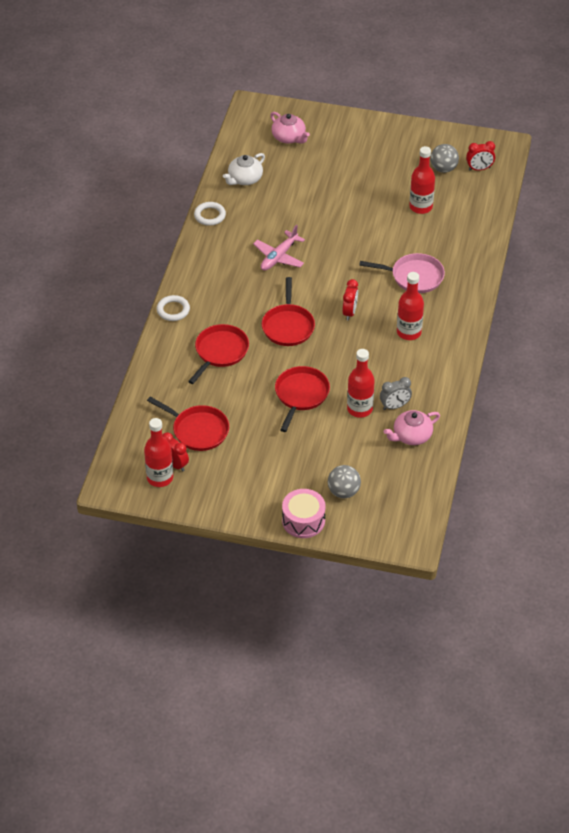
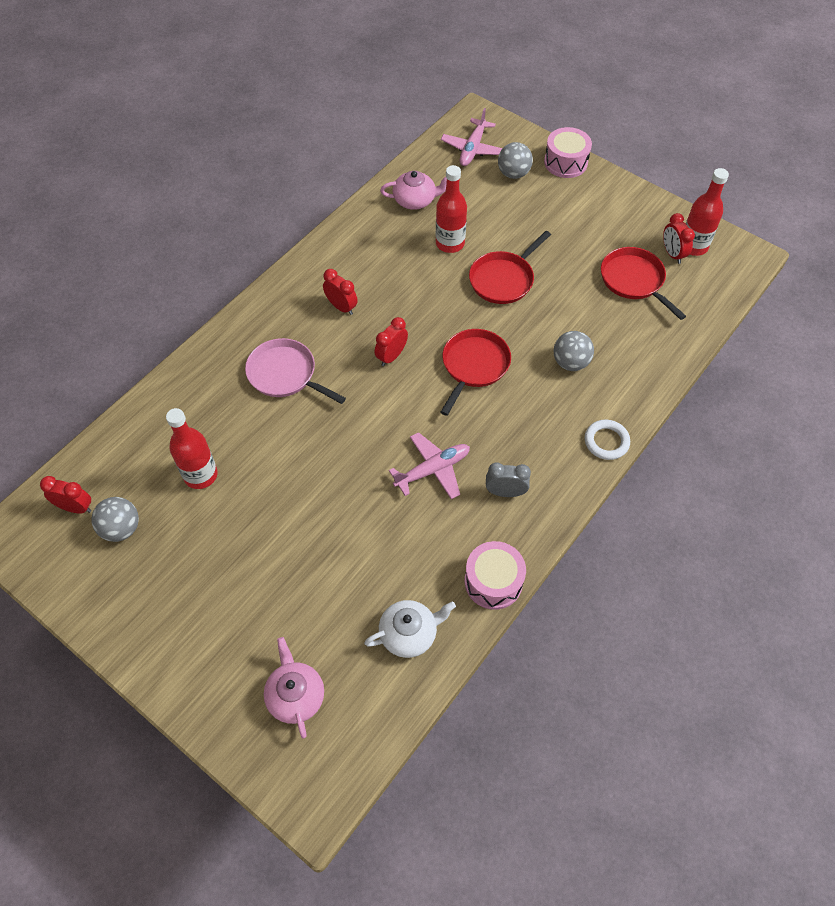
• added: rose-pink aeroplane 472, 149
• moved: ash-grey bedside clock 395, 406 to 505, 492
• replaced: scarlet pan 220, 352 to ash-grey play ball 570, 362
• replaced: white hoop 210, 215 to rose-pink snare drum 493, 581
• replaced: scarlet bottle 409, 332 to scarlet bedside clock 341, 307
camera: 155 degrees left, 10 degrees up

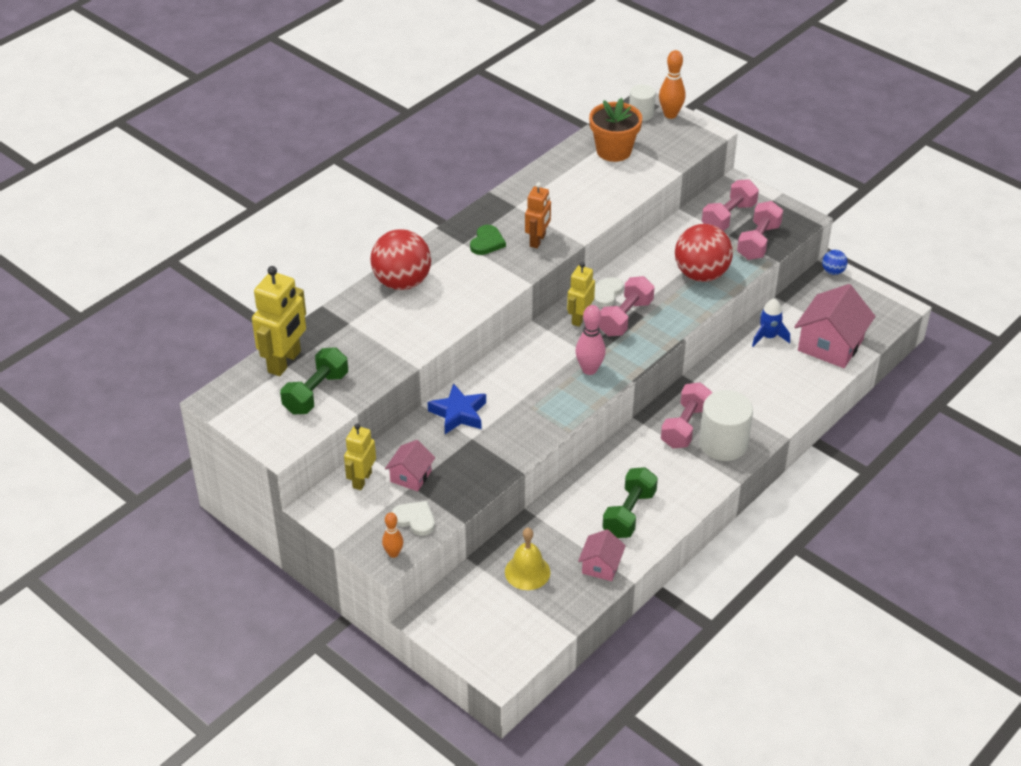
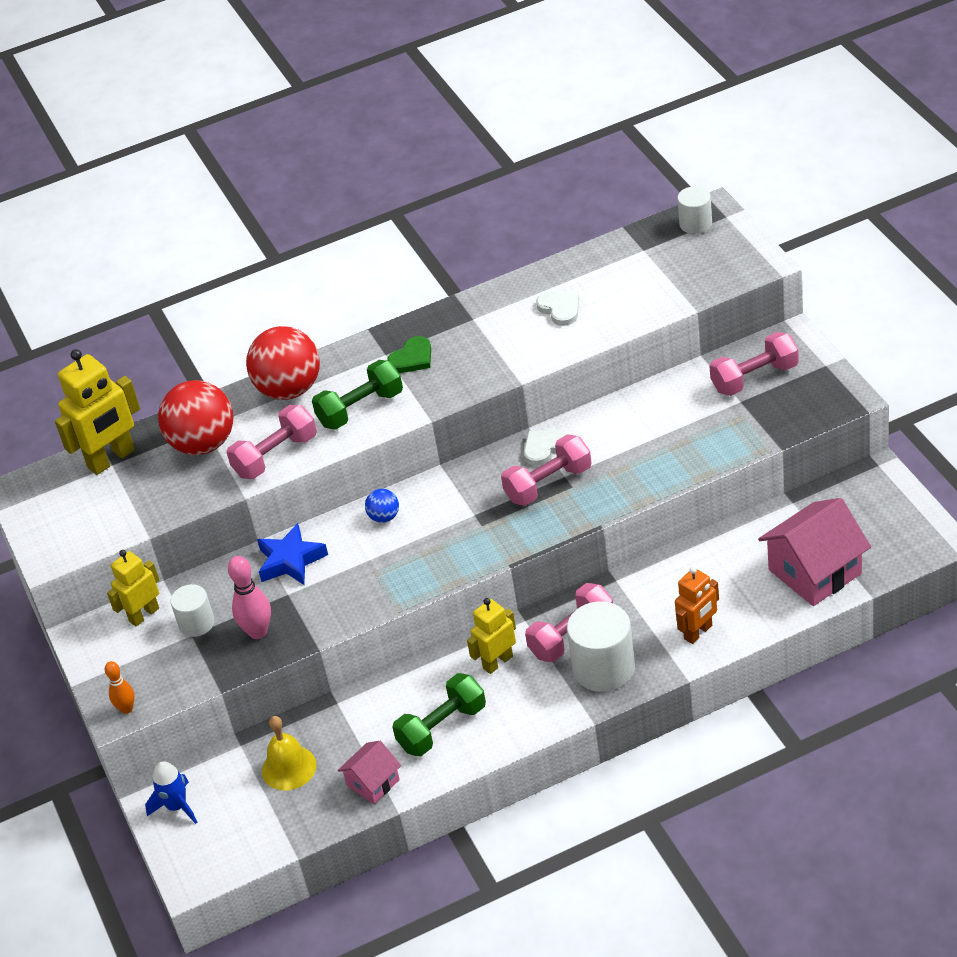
• removed: orange-coloured potted plant 614, 151
• removed: orange-coloured bowling pin 670, 114
• moved: leaf-green hand weight 316, 393 to 360, 409
• moved: white love heart 415, 519 to 560, 309
• moved: orange-coloured robot 538, 240 to 698, 632
• moved: golden robot 579, 318 to 497, 662
• moved: rose-pink bowling pin 589, 369 to 258, 632
• moved: scarlet play ball 701, 274 to 203, 444
• moved: rose-pink hand weight 758, 242 to 275, 456
• moved: royal blue rocket 768, 337 to 177, 806
• moved: royal blue play ball 833, 271 to 384, 517
• replaced: rose-pink cottage 411, 476 to white cylinder shape 196, 623
camera: 30 degrees right, 0 degrees up

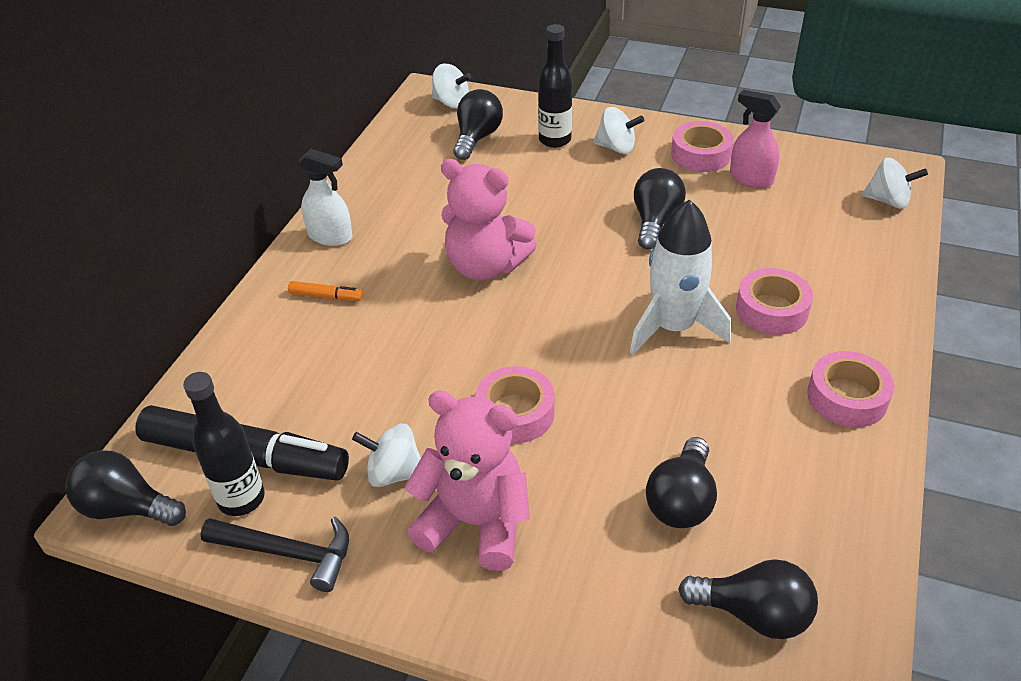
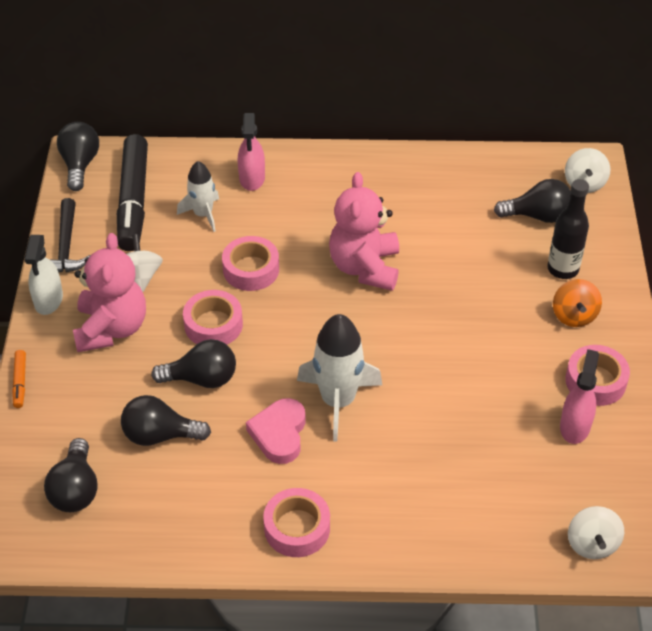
• removed: ebony bottle 241, 499
• added: white rocket 203, 214
• added: rose-pink spray bottle 252, 178
• added: rose-pink love heart 279, 434
• moved: orange-coloured felt pen 326, 296 to 20, 382
• moved: white spray bottle 330, 236 to 48, 300
• moved: ebony bulb 655, 221 to 202, 379
• moved: rose-pink tape 771, 310 to 251, 269
• recoloured: white whirligig 616, 147 to orange-coloured whirligig 574, 315
camera: 70 degrees right, 5 degrees up

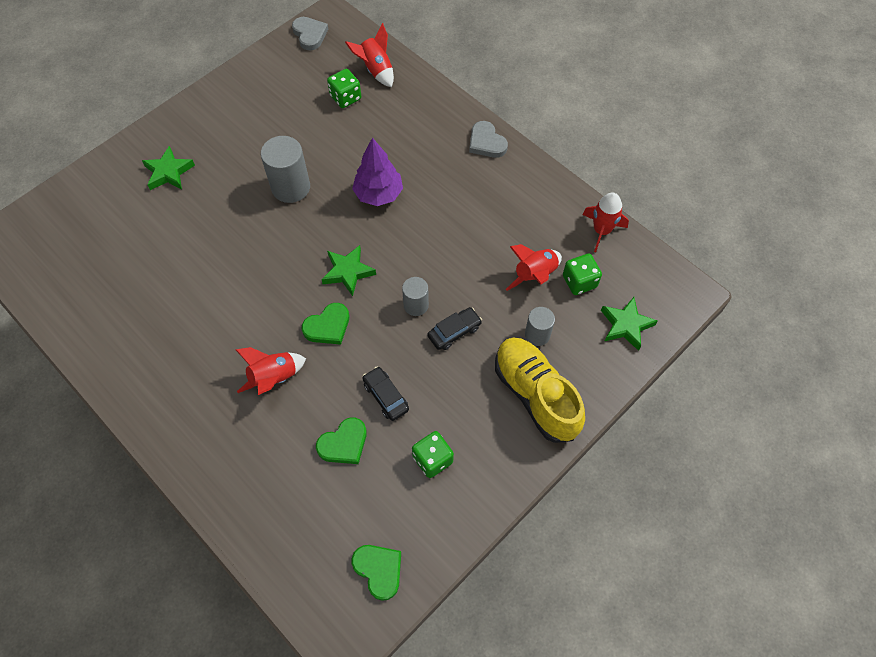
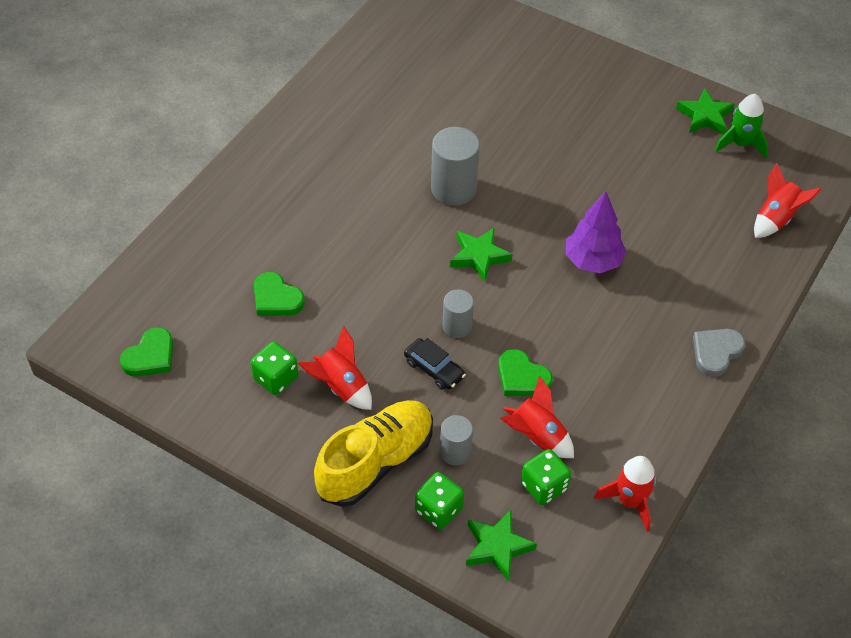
• removed: ash-grey love heart 310, 35
• removed: ebony car 386, 396
• added: leaf-green rocket 740, 144
• moved: leaf-green star shape 168, 172 to 704, 116
• moved: scarlet rocket 274, 378 to 340, 387
• moved: ash-grey cylinder shape 291, 187 to 453, 189
• moved: leaf-green love heart 328, 326 to 522, 377
• moved: leaf-green dice 345, 97 to 438, 510
camera: 75 degrees right, 10 degrees down

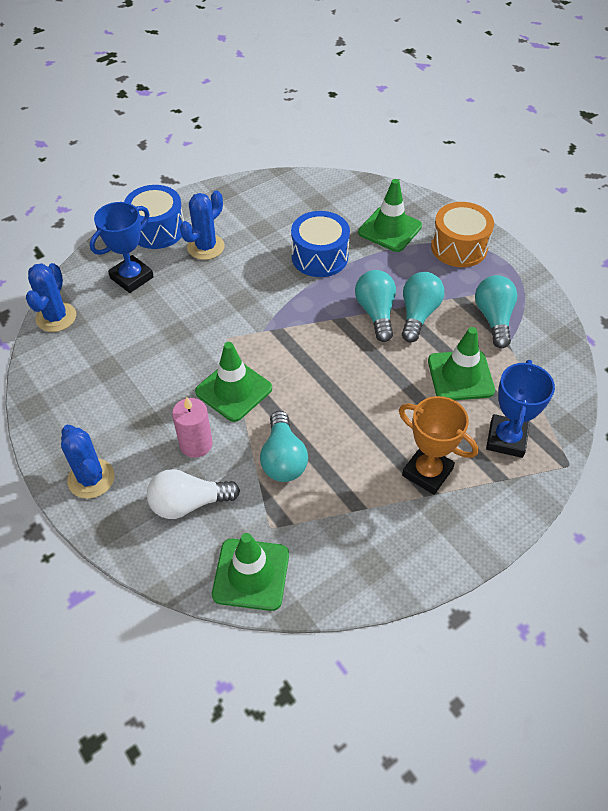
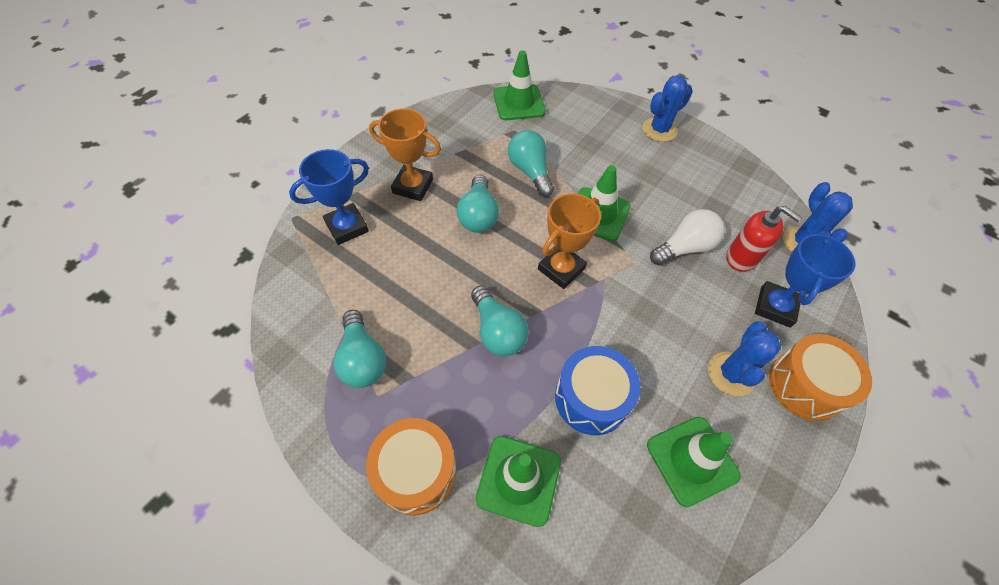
• removed: rose-pink wax candle 196, 444
• added: orange-coloured prize cup 561, 269
• added: scarlet soap pump 742, 258
• moved: white bulb 188, 503 to 684, 247
• moved: teal bulb 418, 314 to 478, 215
• moved: leaf-green road cone 460, 376 to 692, 460
• recoloured: royal blue snare drum 157, 229 to orange-coloured snare drum 805, 385
• turned: royal blue cactus 91, 478 = 659, 130 75 degrees counterclockwise
• turned: royal blue prize cup 506, 439 = 347, 227 60 degrees clockwise
camera: 160 degrees right, 5 degrees up

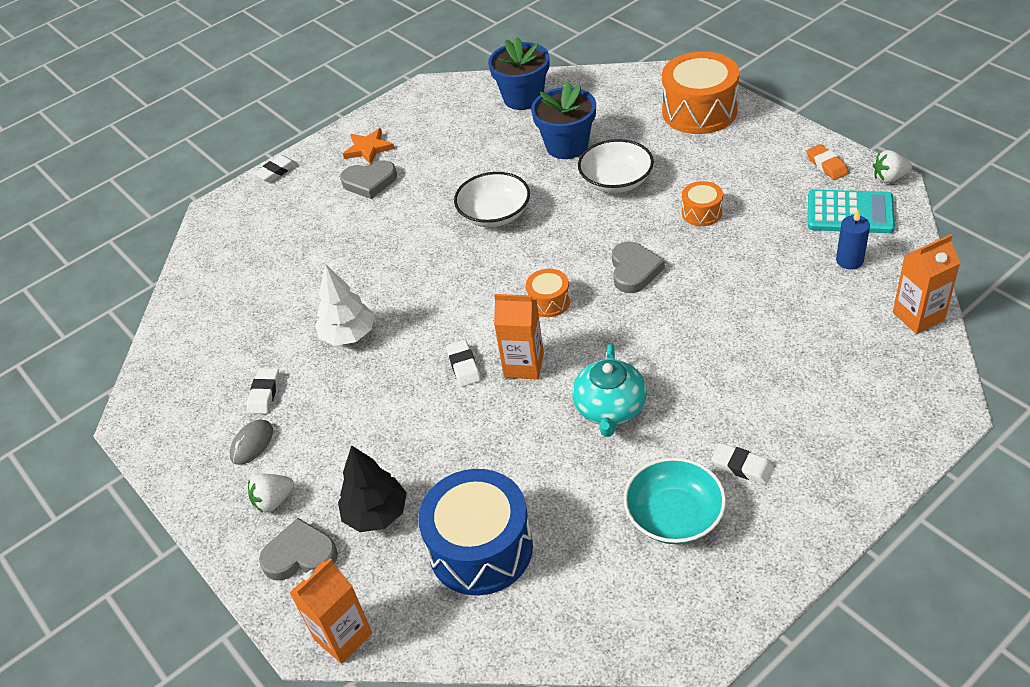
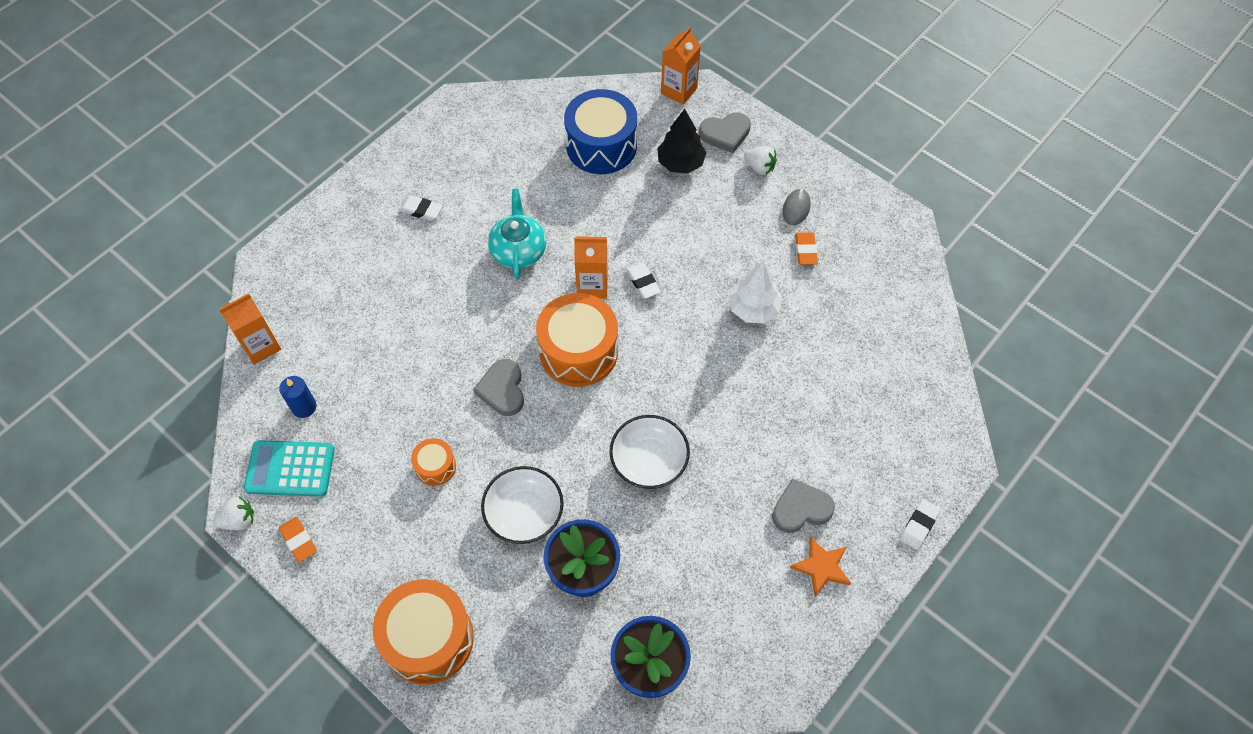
• removed: teal deep dish 674, 516
• recoloured: white eraser 264, 393 to orange-coloured eraser 805, 250
• turned: white toy strawberry 274, 501 = 759, 167 75 degrees clockwise
• resized: orange-coloured snare drum 549, 301 = 578, 351 x2.04
camera: 165 degrees right, 15 degrees up

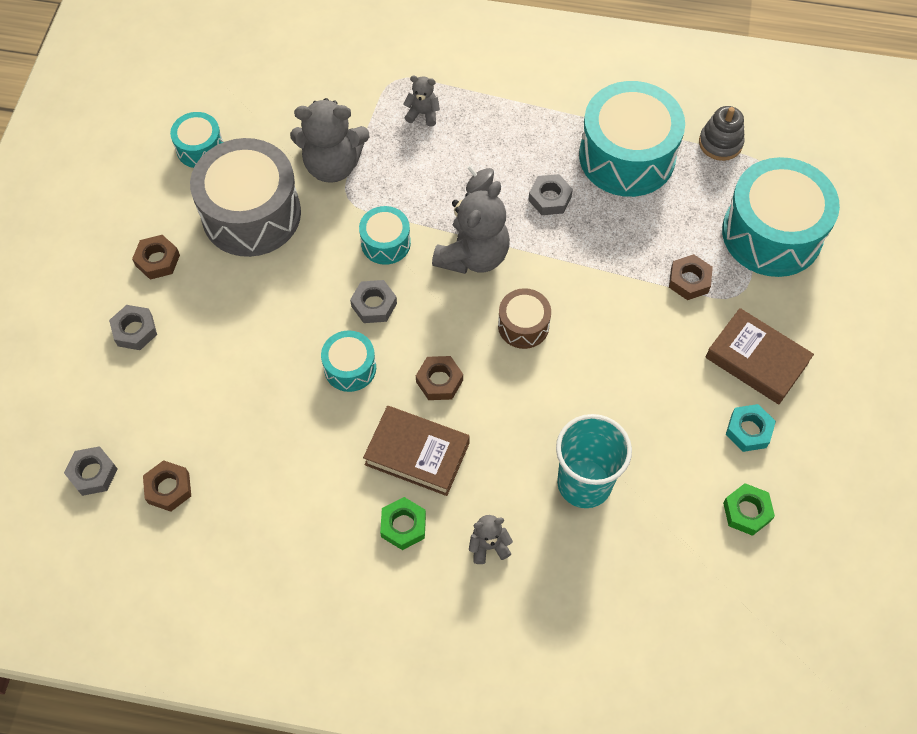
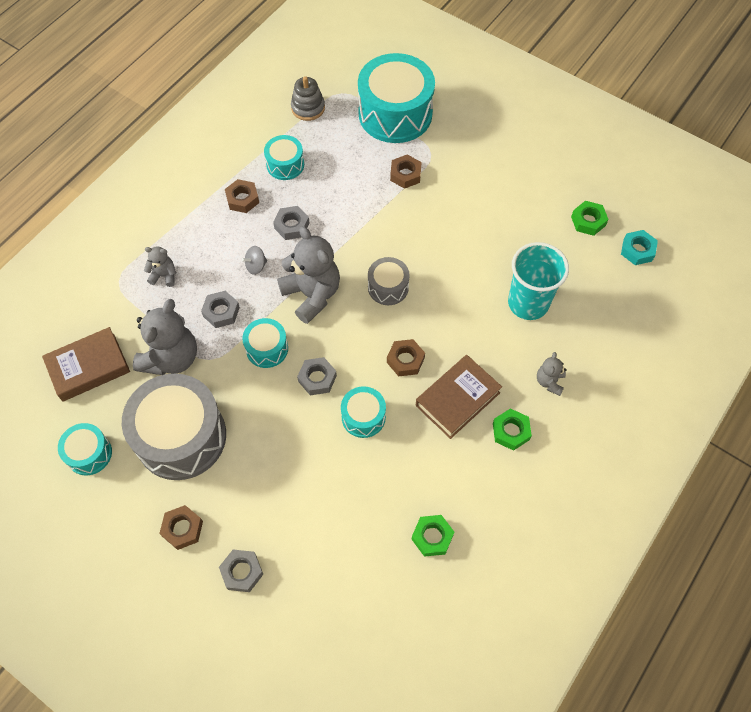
• added: leaf-green nut 432, 537
• moved: ash-grey nut 93, 473 to 221, 312
• moved: dark brown nut 168, 488 to 242, 199
• moved: dark brown book 756, 360 to 88, 367
• moved: teal nut 748, 430 to 637, 250
• recoloured: dark brown snare drum 523, 325 to ash-grey snare drum 388, 287
• turned: ash-grey stuffed bear 423, 114 = 164, 275 60 degrees clockwise
• resized: teal snare drum 627, 156 = 285, 165 x0.49
camera: 65 degrees left, 0 degrees up

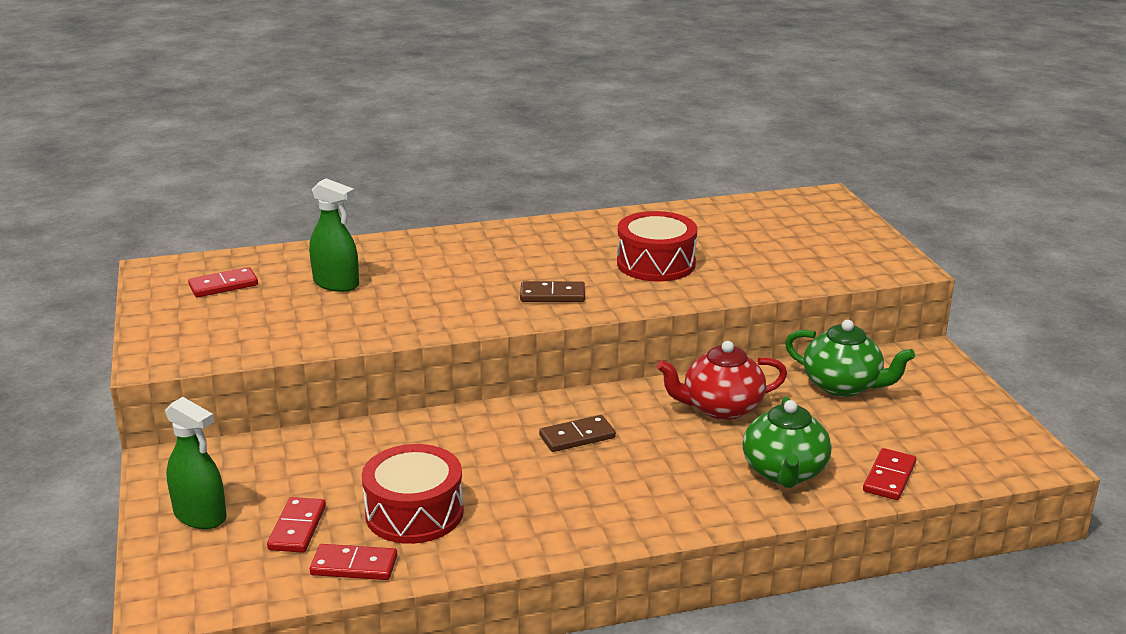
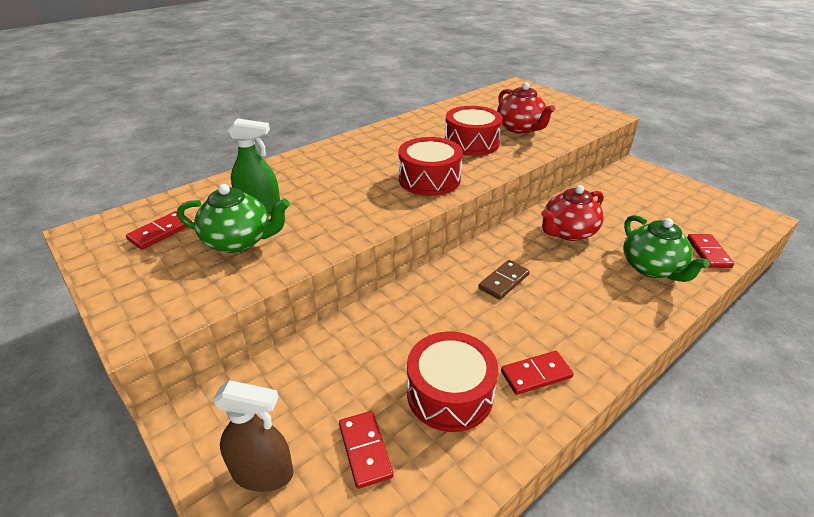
• added: scarlet tea pot 520, 128
• moved: scarlet domino 354, 565 to 536, 374
• moved: leaf-green tea pot 843, 386 to 239, 241
• replaced: dark brown domino 552, 295 to scarlet snare drum 429, 179
• recoloured: leaf-green spray bottle 200, 516 to dark brown spray bottle 263, 473
camera: 25 degrees left, 10 degrees up

